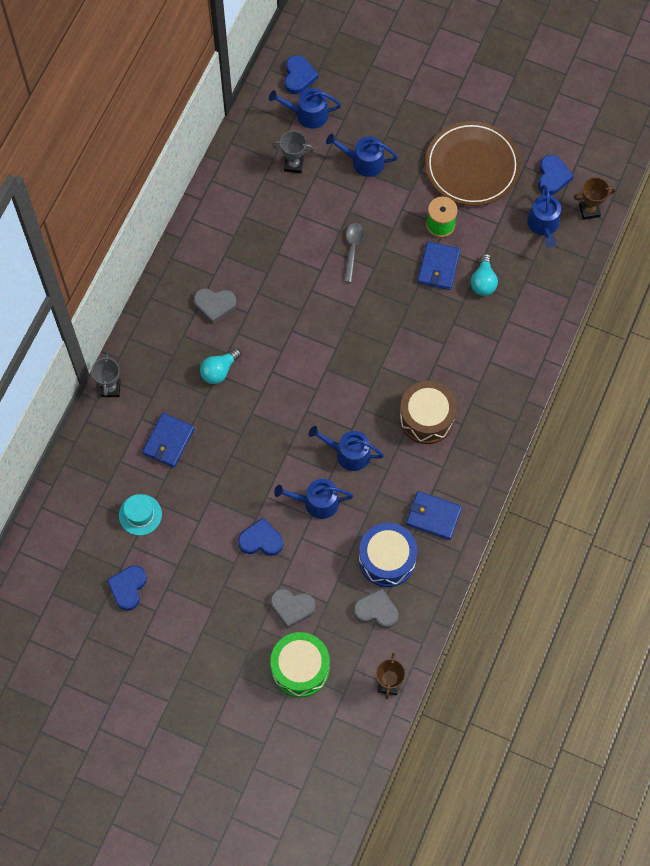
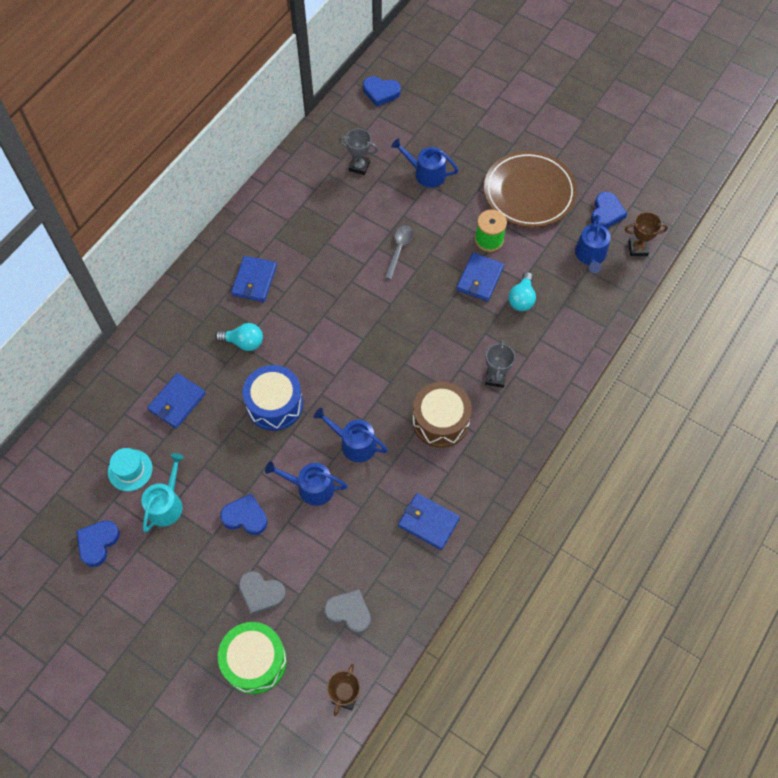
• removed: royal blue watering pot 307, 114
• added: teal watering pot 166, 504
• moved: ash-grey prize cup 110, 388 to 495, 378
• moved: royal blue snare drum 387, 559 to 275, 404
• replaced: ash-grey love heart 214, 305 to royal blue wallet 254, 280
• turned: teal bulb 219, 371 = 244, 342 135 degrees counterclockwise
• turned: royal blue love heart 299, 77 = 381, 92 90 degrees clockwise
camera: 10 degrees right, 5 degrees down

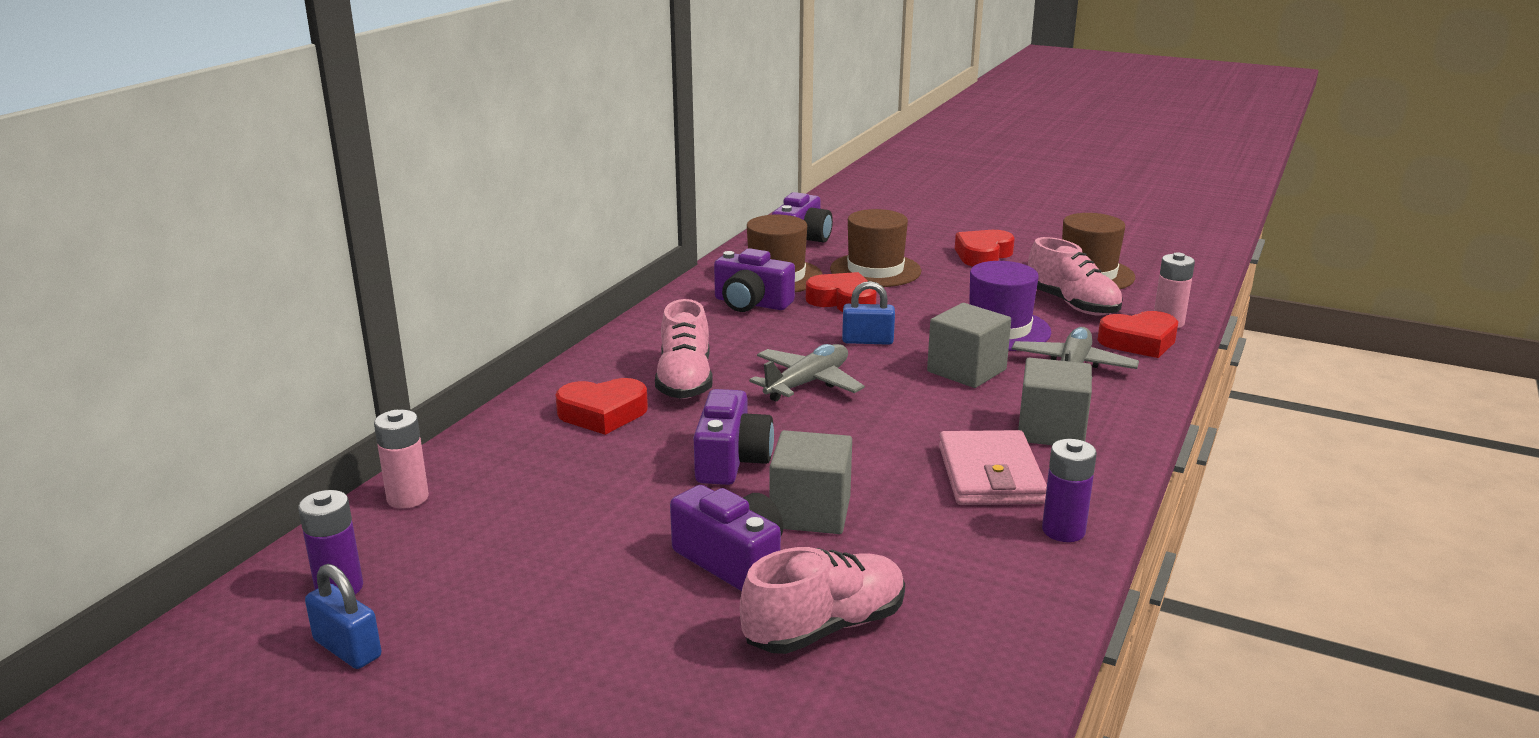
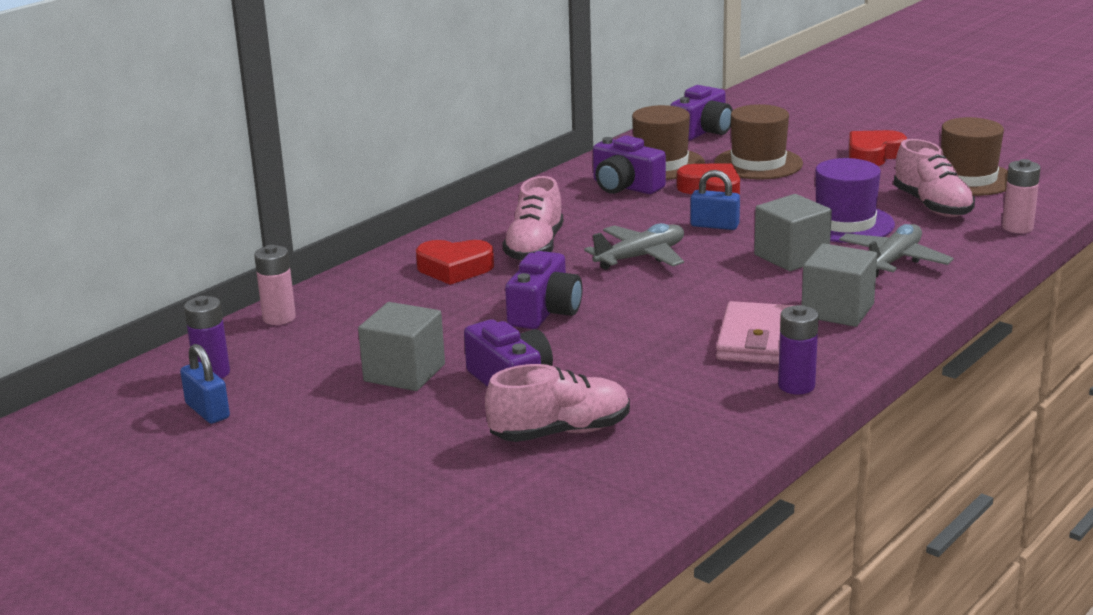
• removed: scarlet love heart 1139, 342
• moved: ash-grey block 810, 512 to 404, 373
camera: 15 degrees right, 0 degrees up

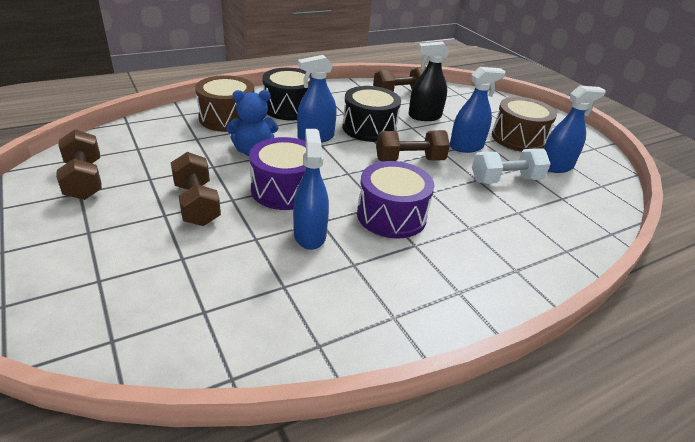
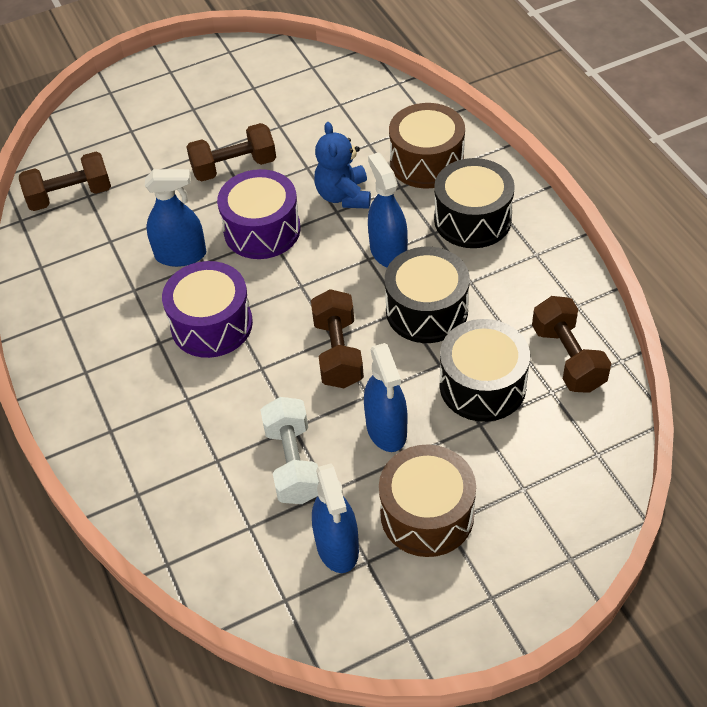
• moved: dark brown hand weight 84, 180 to 70, 195
• replaced: ebony spray bottle 424, 116 to ebony snare drum 482, 385
camera: 100 degrees right, 15 degrees up

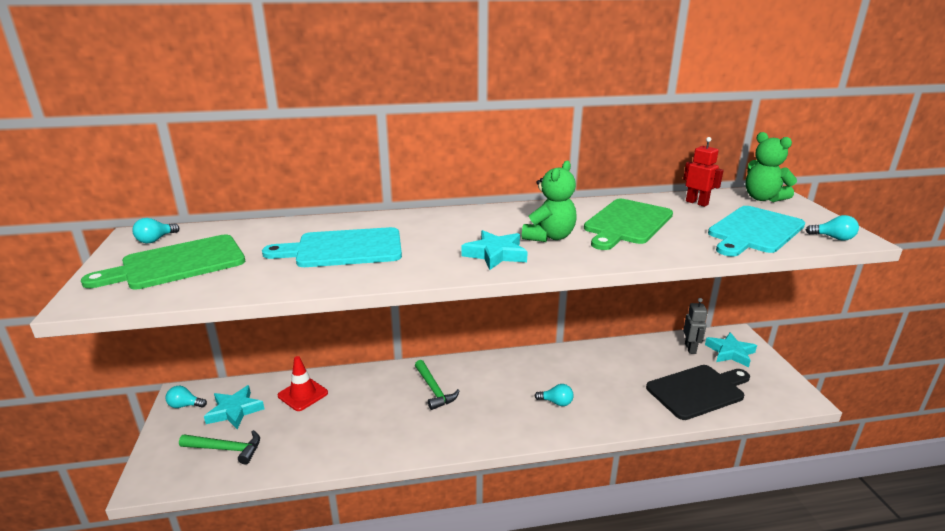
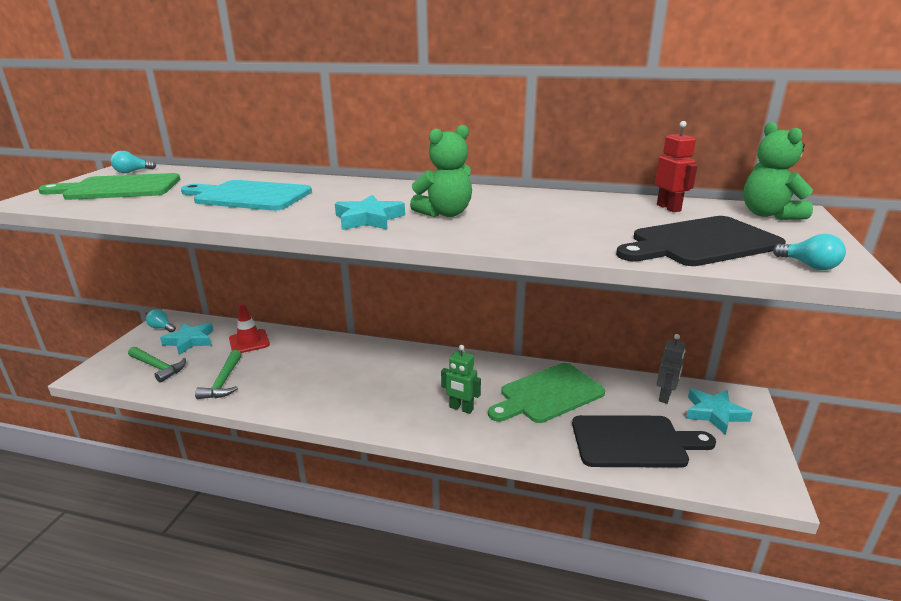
• moved: leaf-green carpenter's hammer 434, 390 to 223, 382
• moved: leaf-green bread board 627, 223 to 548, 394
• replaced: teal bulb 556, 402 to leaf-green robot 461, 408
• recoloured: teal bread board 754, 231 to ebony bread board 700, 243
camera: 25 degrees right, 0 degrees up

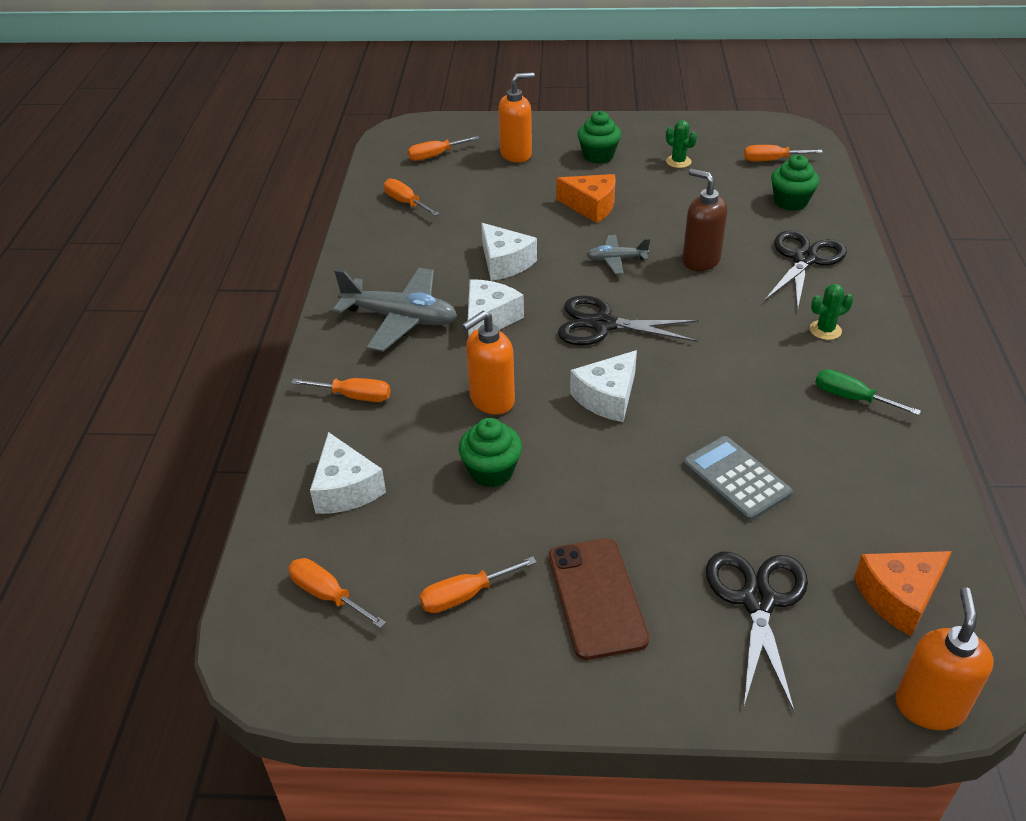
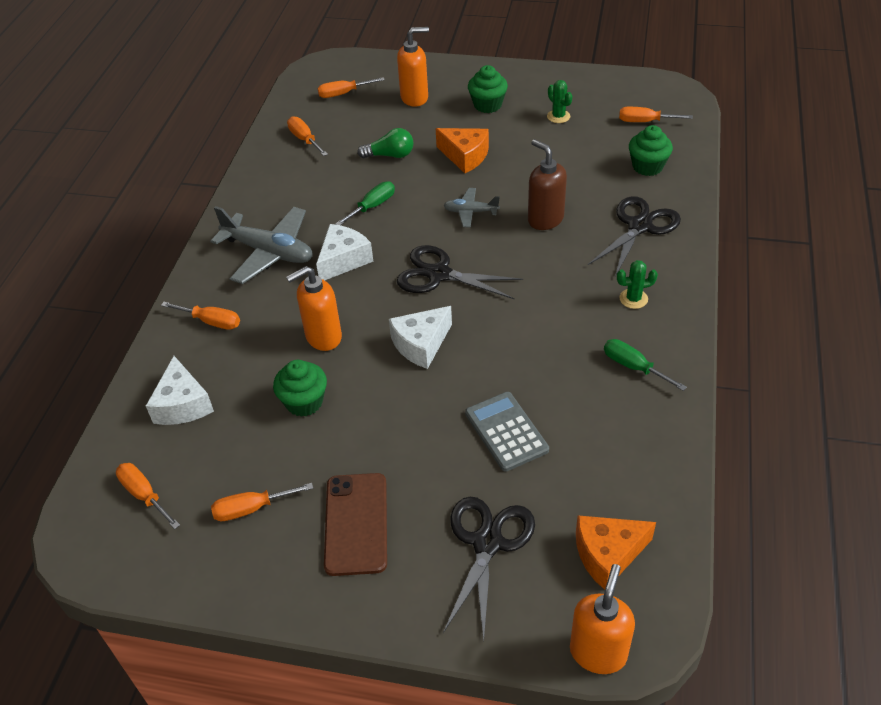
• added: leaf-green bulb 390, 155
• replaced: white cheese wedge 505, 263 to leaf-green screwdriver 372, 206
camera: 10 degrees right, 5 degrees up

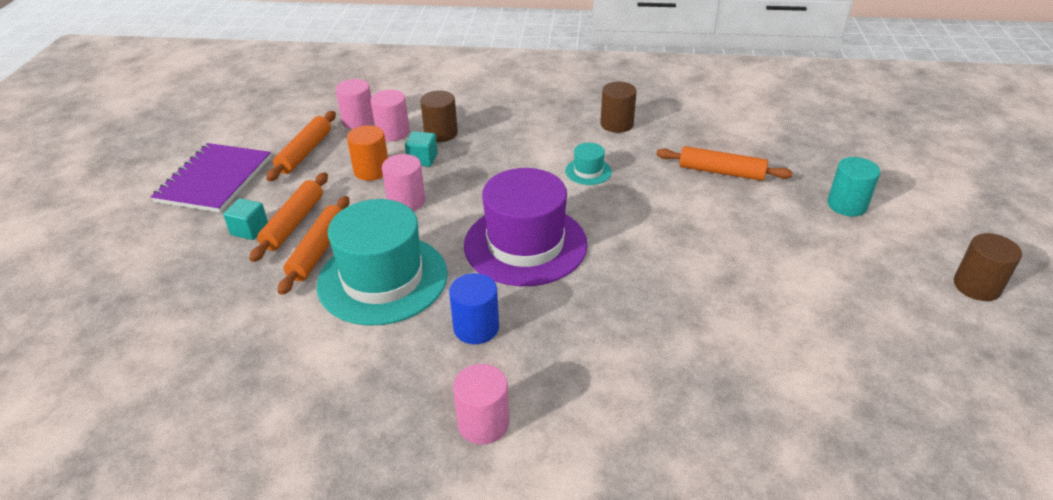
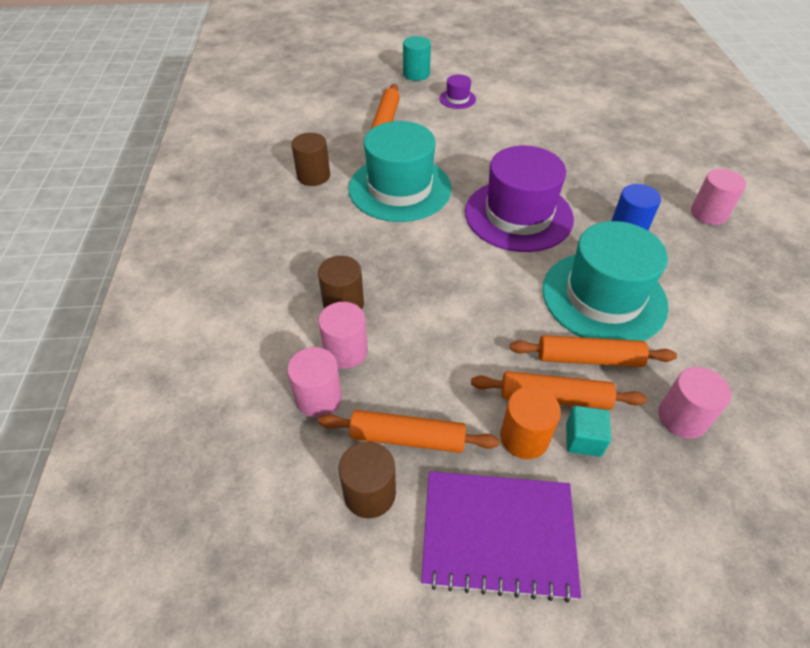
• removed: teal block 422, 159
• added: violet hat 457, 99
• moved: orange-coloured cylinder shape 371, 170 to 524, 437
• moved: rose-pink cylinder shape 406, 201 to 682, 418
• moved: dark brown cylinder shape 976, 286 to 369, 493
• resized: teal hat 588, 171 = 400, 188 x2.36
camera: 100 degrees left, 10 degrees up

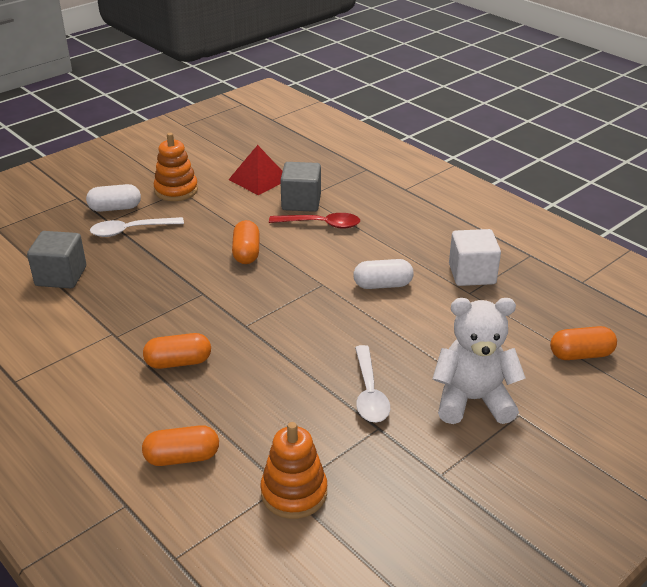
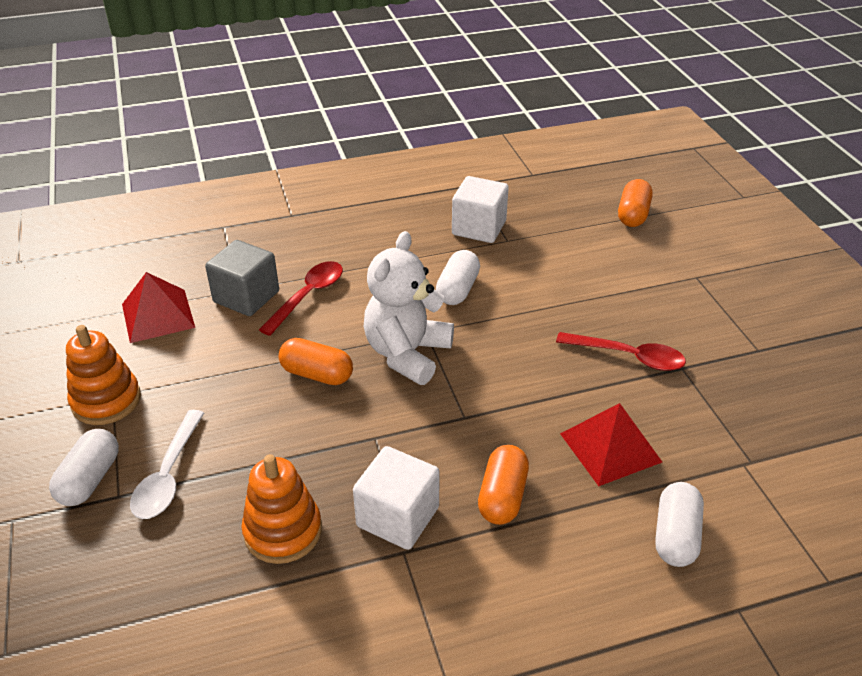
• removed: ash-grey block 61, 276
• added: white block 398, 517
• added: scarlet pyramid 610, 447
• moved: orange-coloured stacking rings 294, 493 to 283, 531
• moved: white stuffed bear 472, 400 to 407, 354
• recoloured: orange-coloured pill 182, 457 to white pill 675, 536
• recoloured: white teaspoon 369, 393 to scarlet teaspoon 628, 356
camera: 65 degrees left, 5 degrees up

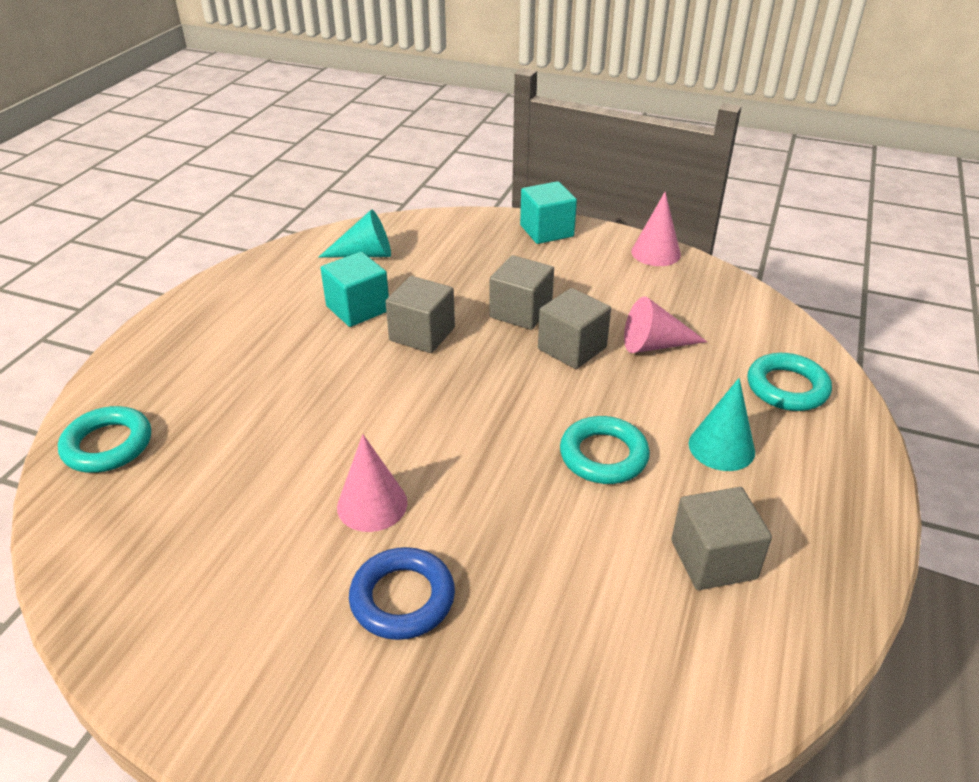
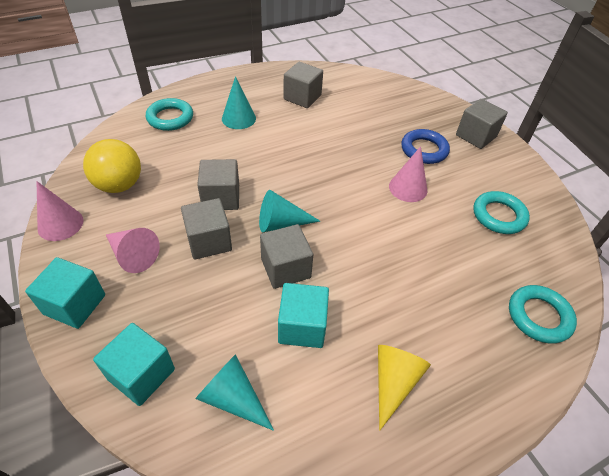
• added: golden play ball 119, 185
• added: teal block 141, 374
• added: teal cone shape 281, 223
• added: golden cone shape 393, 382
• added: ash-grey block 476, 136
• moved: teal hoop 603, 455 to 499, 216
• moved: rose-pink cone shape 654, 345 to 133, 255
camera: 140 degrees left, 10 degrees up

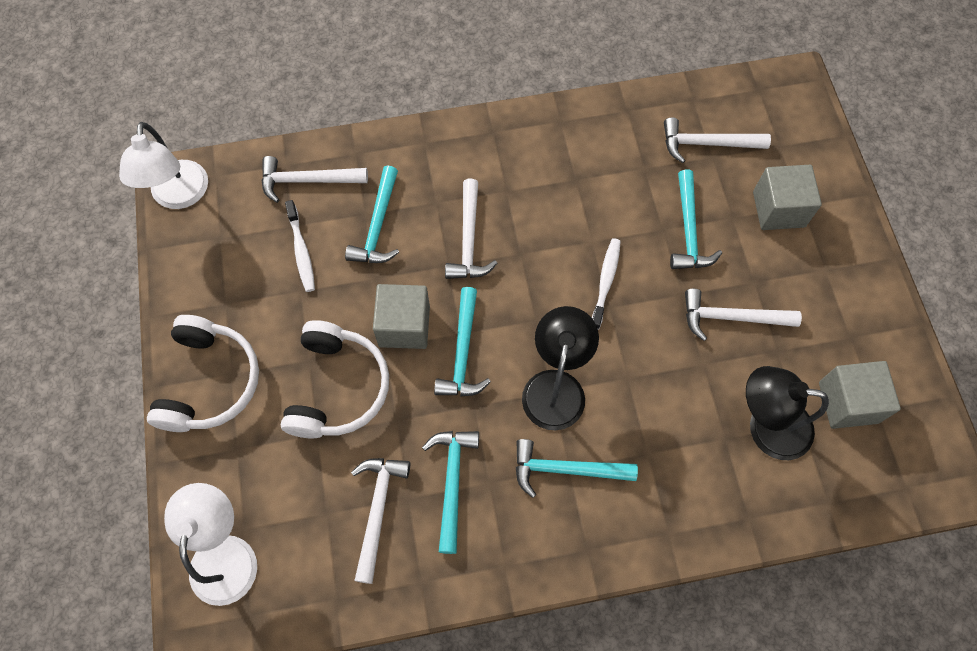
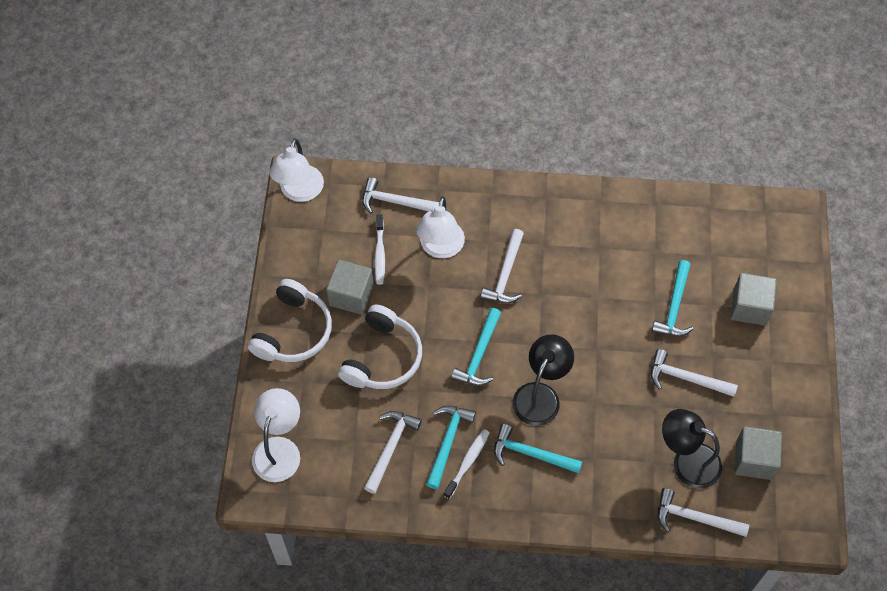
• moved: ash-grey block 404, 326 to 351, 295
• moved: white dental brush 606, 281 to 468, 462
• moved: white carpenter's hammer 707, 144 to 694, 518
• replaced: teal carpenter's hammer 378, 226 to white lamp 440, 248
camera: 15 degrees right, 5 degrees down

